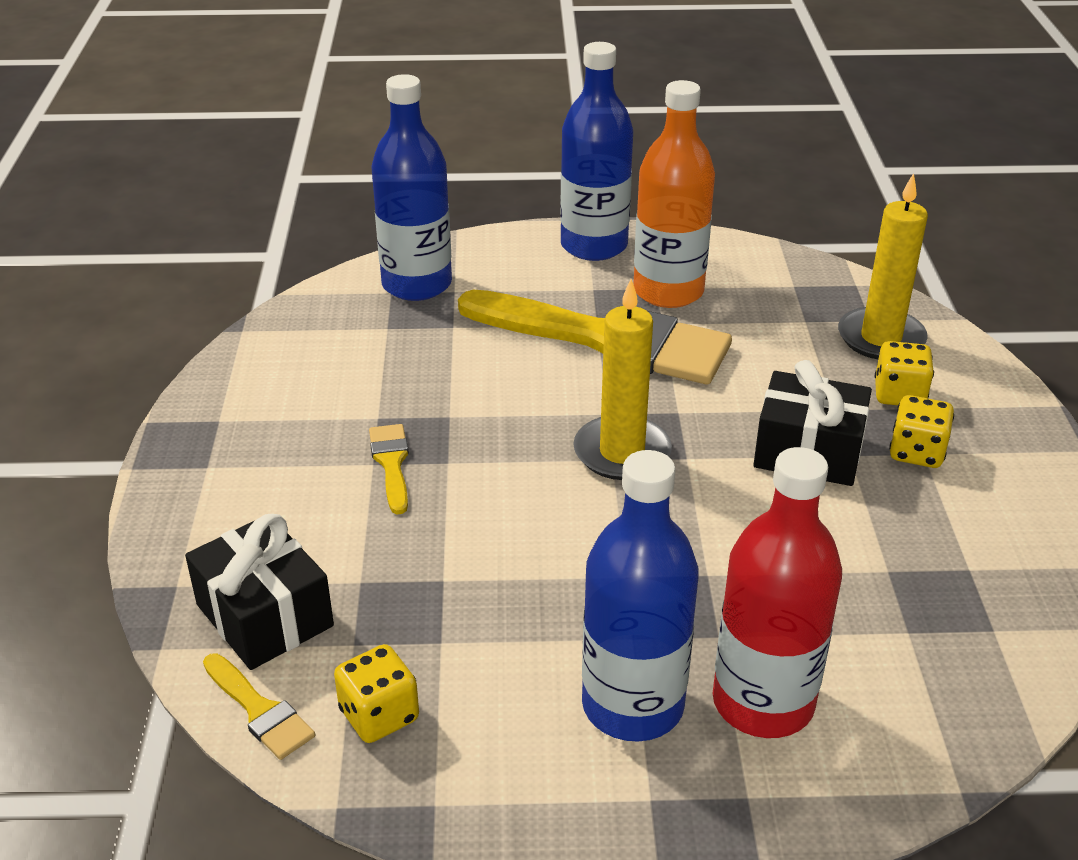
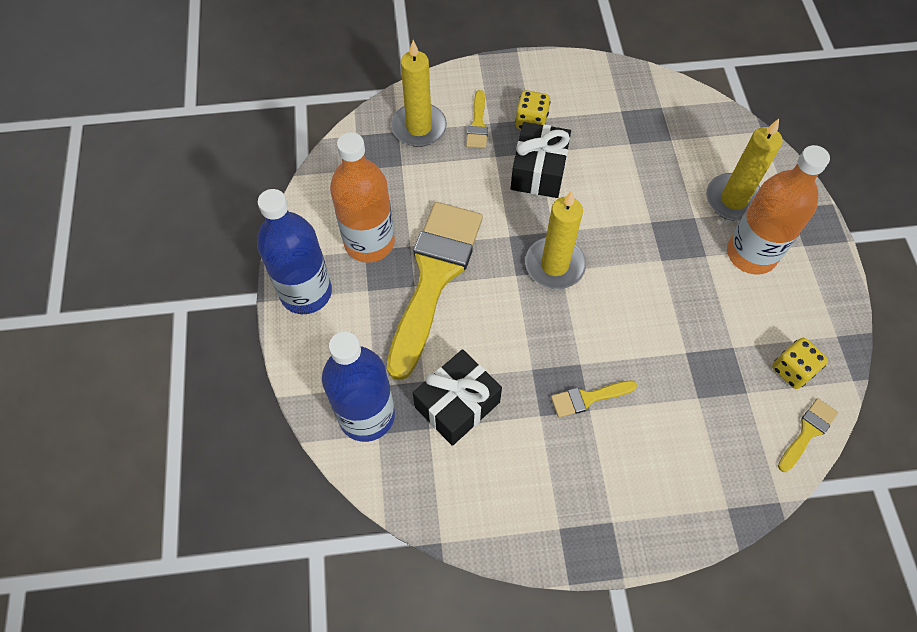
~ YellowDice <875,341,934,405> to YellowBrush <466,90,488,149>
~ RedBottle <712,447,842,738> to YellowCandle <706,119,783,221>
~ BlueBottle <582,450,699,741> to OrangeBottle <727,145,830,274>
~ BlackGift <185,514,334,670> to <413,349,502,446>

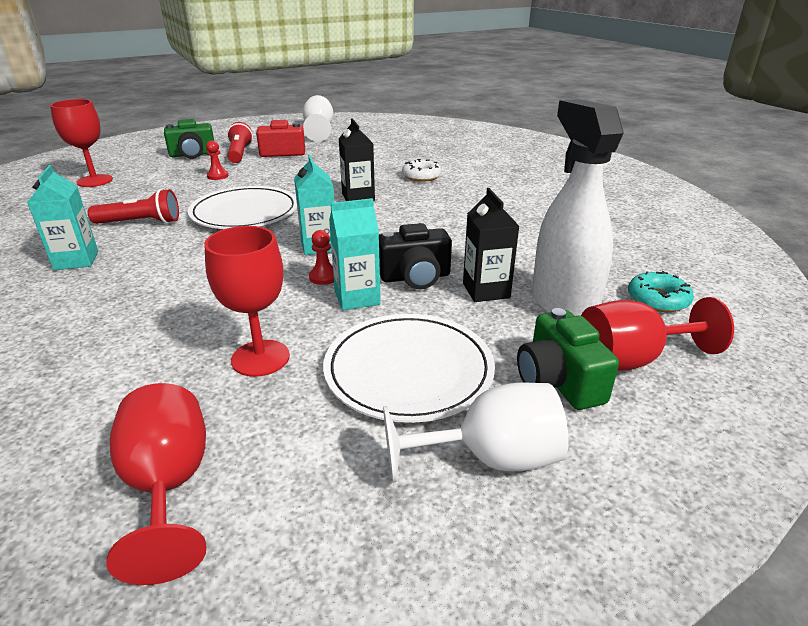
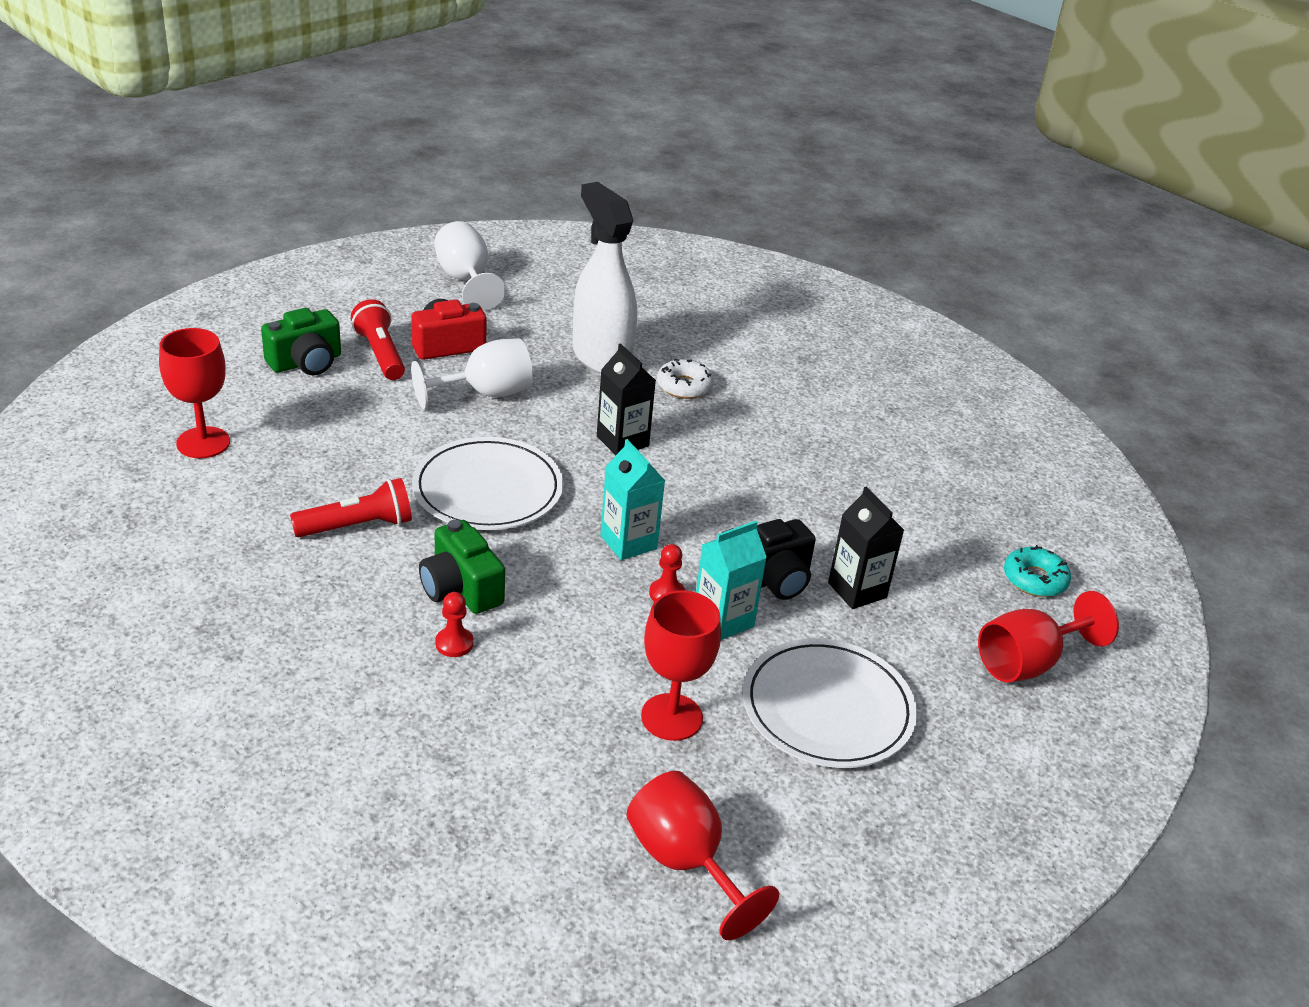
~ WhiteSprayBottle <532,99,624,316> to <573,182,637,374>
~ RedPawn <206,140,228,180> to <435,592,474,657>
- TurquoiseCarton <27,165,98,270>
~ GreenCamera <517,308,619,410> to <419,520,505,614>
~ WhiteGoblet <383,383,568,483> to <411,338,533,410>

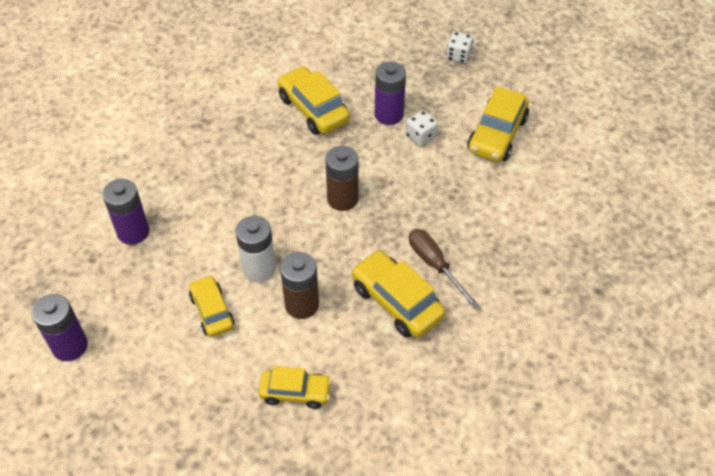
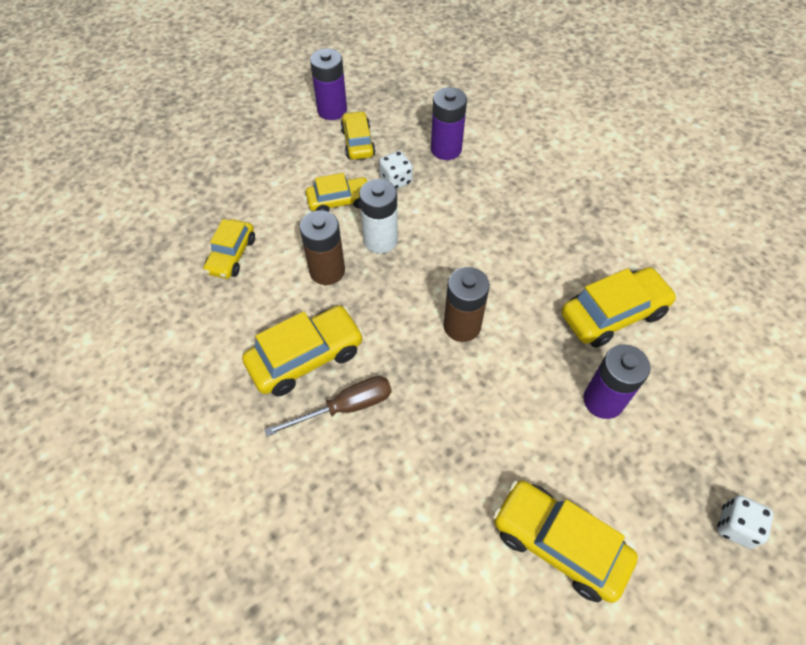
~ WhiteDice <406,110,438,146> to <379,151,413,189>
+ YellowCar <341,111,376,160>

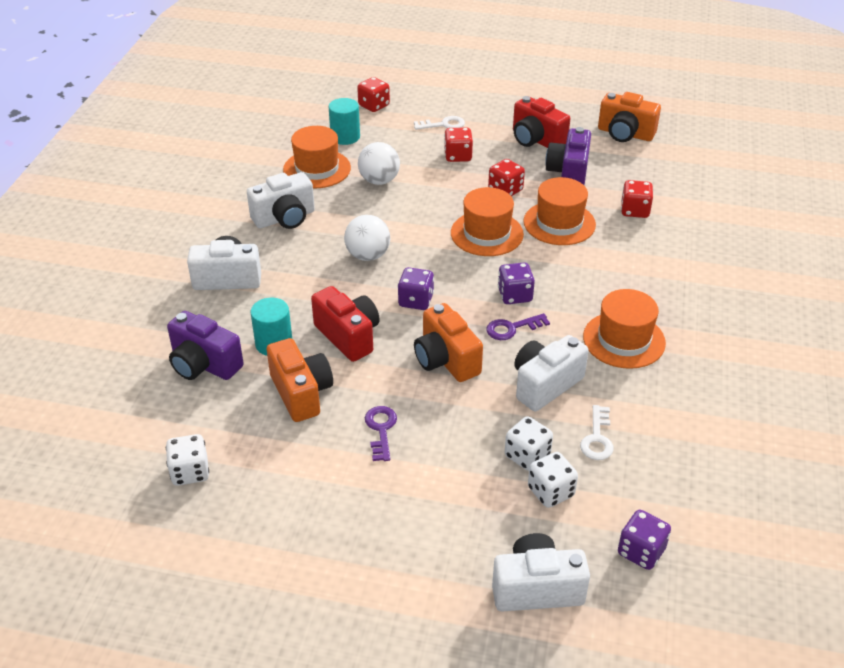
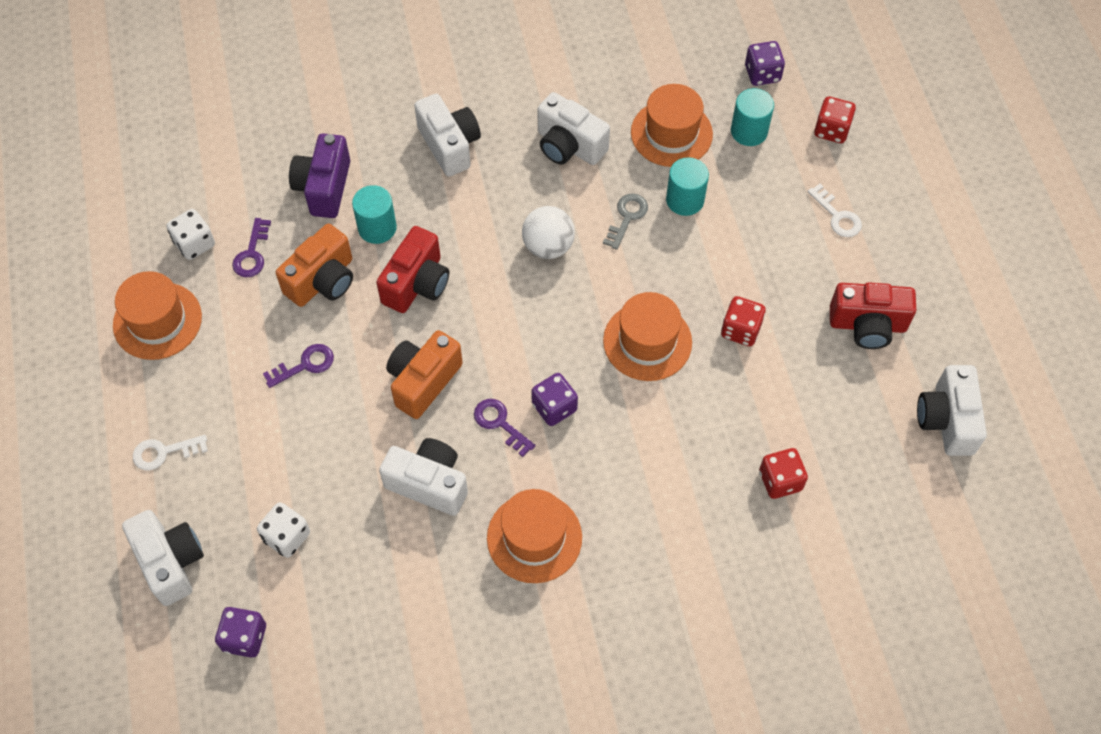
~ OrangeCamera <598,92,661,142> to WhiteCamera <917,365,987,456>
~ RedCamera <513,96,570,148> = <830,282,916,349> 105 degrees counterclockwise
- RedDice <444,127,473,162>
- PurpleCamera <545,127,591,186>
~ WhiteBall <358,142,400,185> to TurquoiseCylinder <666,157,709,216>
~ OrangeHat <523,177,596,245> to <113,271,202,360>
~ PurpleDice <398,267,434,310> to <745,41,785,86>
~ WhiteKey <580,405,614,460> to <133,435,208,470>
- WhiteDice <505,416,553,471>
+ GreyKey <603,193,648,250>
+ PurpleKey <232,218,271,277>

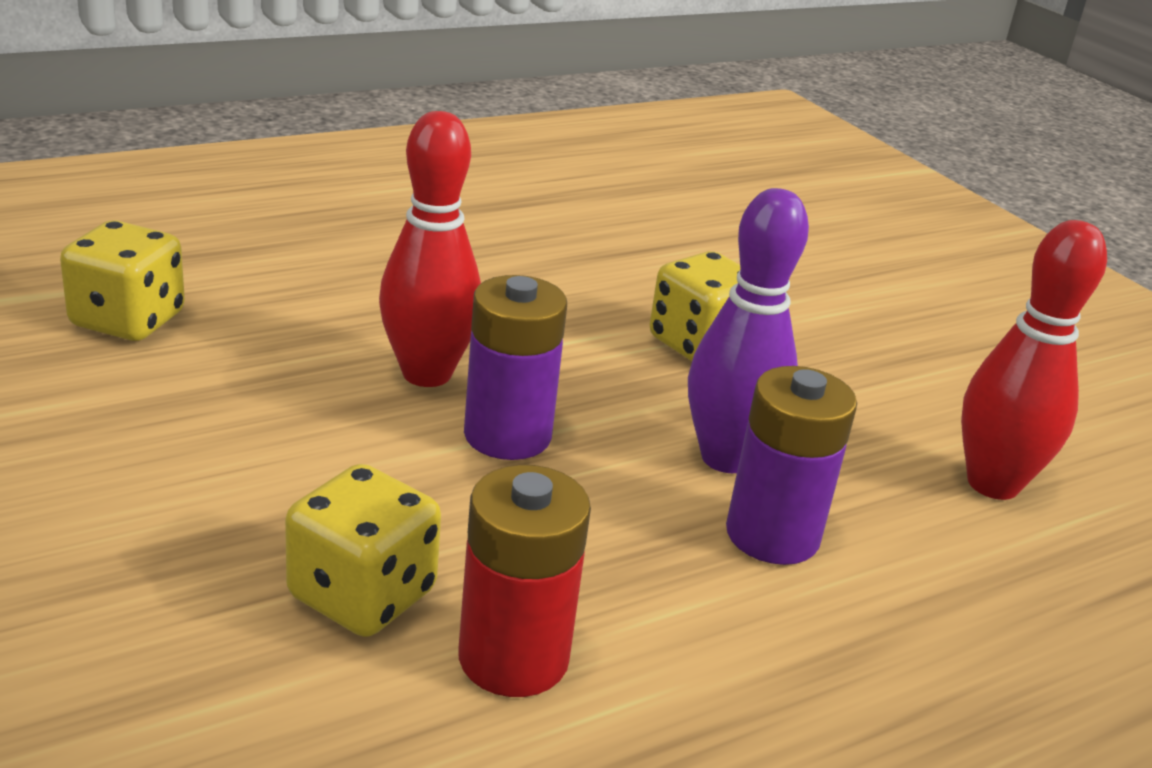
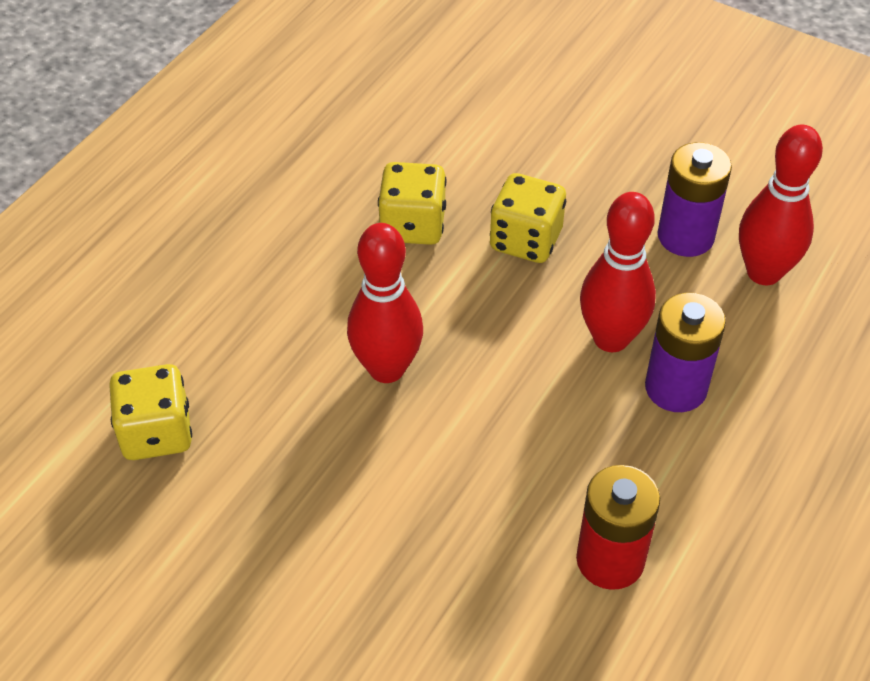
~ PurpleBowlingPin <688,188,809,473> to RedBowlingPin <580,192,656,352>
~ PurpleBattery <464,275,567,460> to <658,142,732,257>
~ YellowDice <285,464,441,637> to <378,162,446,245>

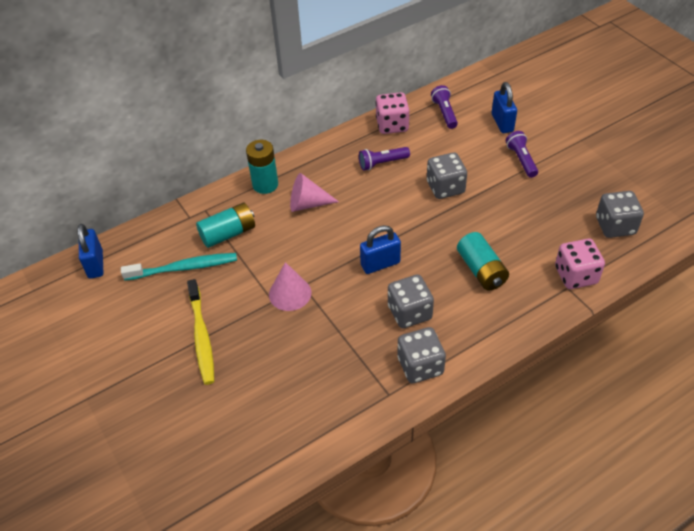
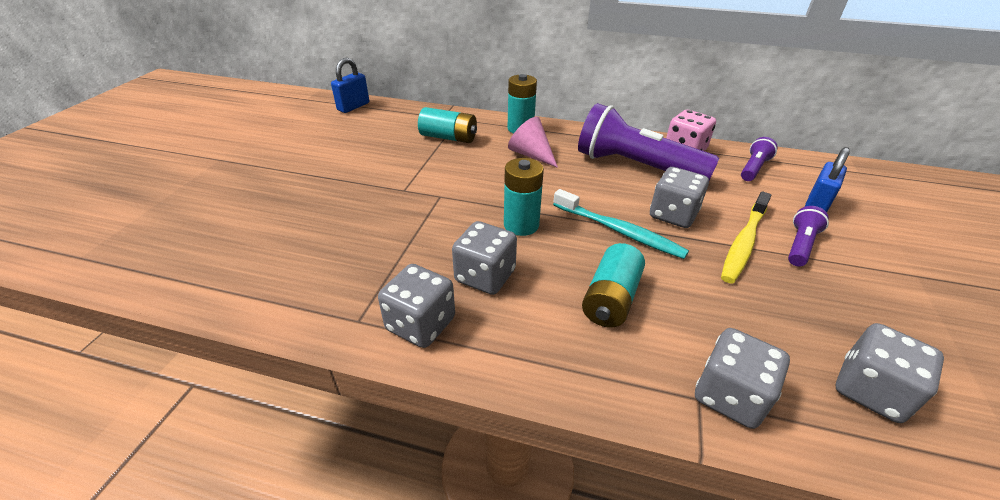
~ PurpleFlashlight <359,147,410,171> = <578,103,719,180> x2.17
~ BluePadlock <360,225,401,274> to TurquoiseBattery <504,158,544,236>
~ PinkDice <555,239,605,289> to GreyDice <695,328,790,429>
~ TurquoiseToothbrush <121,253,237,281> to <553,189,689,259>
- PinkCone <269,262,311,311>
~ YellowToothbrush <187,279,214,385> to <721,191,771,284>

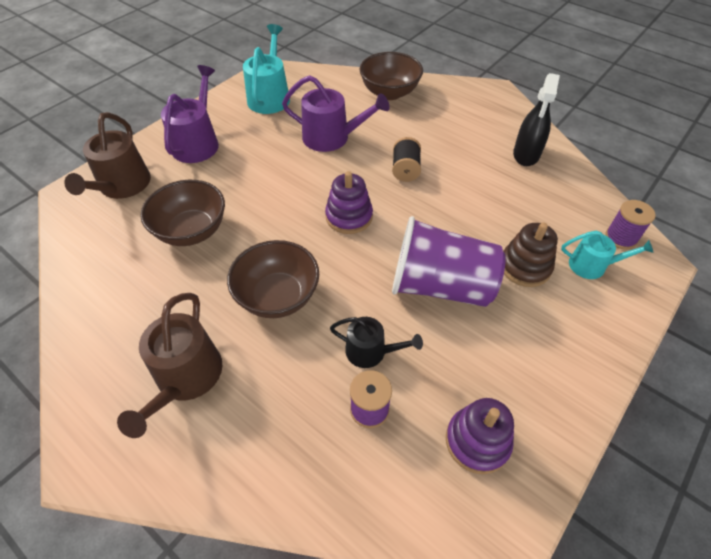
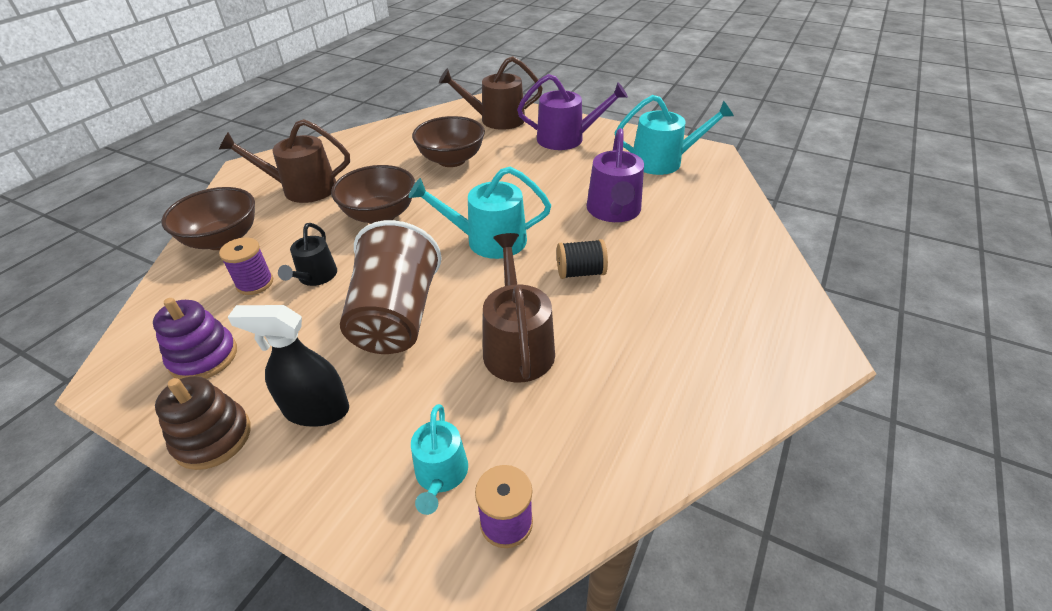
~ BrownBowl <359,52,423,100> to <161,187,255,250>
~ BlackSprayBottle <513,73,560,166> to <228,305,349,427>
~ PurpleStackingToy <325,171,373,234> to TurquoiseWateringCan <409,167,551,259>
~ PurpleCup <392,216,506,307> to BrownCup <340,220,442,354>
~ BrownStackingToy <503,222,558,287> to <155,376,251,470>
+ BrownWateringCan <483,233,555,383>

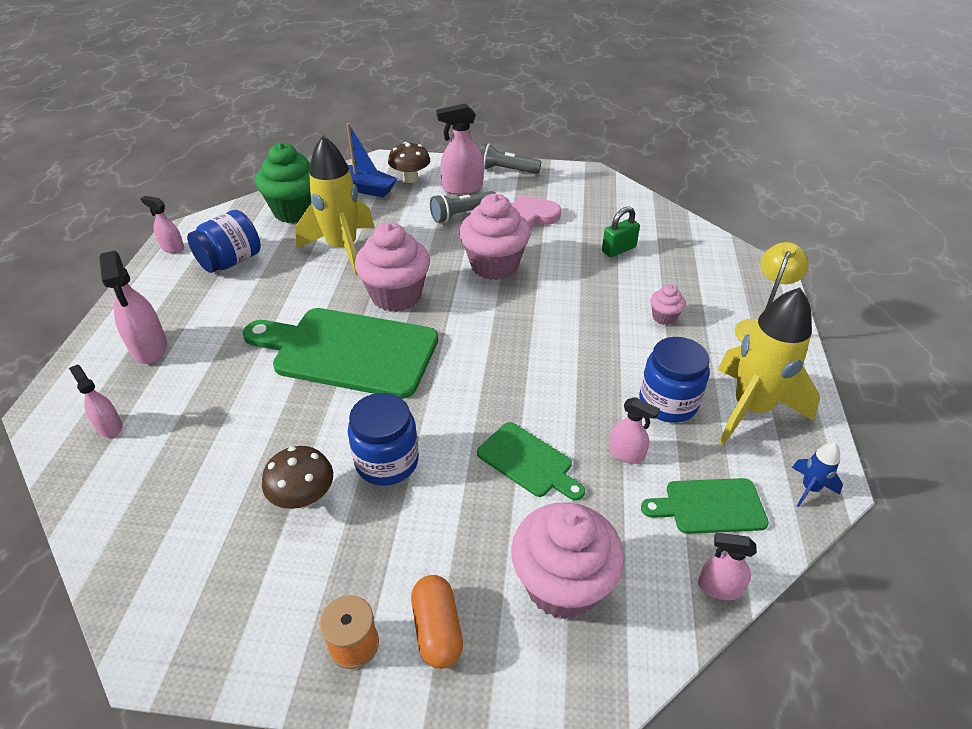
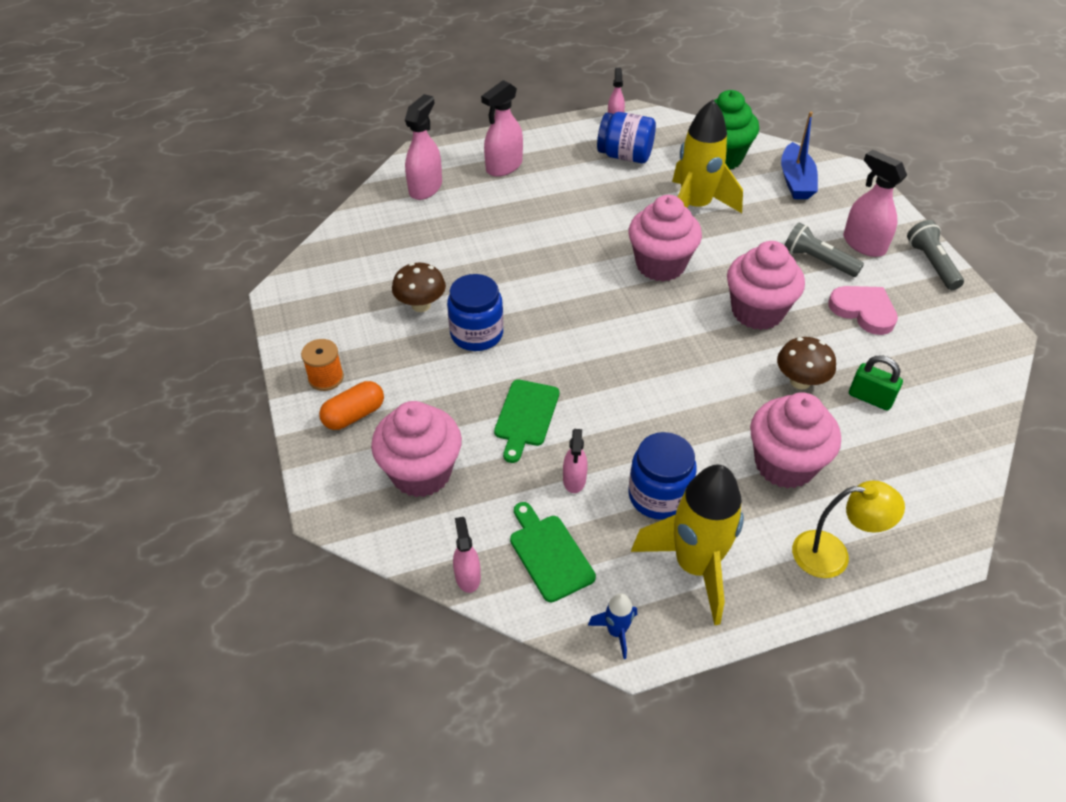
~ BrownMushroom <388,142,430,183> to <777,337,836,390>
~ PinkCupcake <650,284,686,325> = <750,392,841,489> x2.18
- GreenCuttingBoard <243,308,438,399>
~ PinkSprayBottle <69,364,122,437> = <405,94,442,200> x1.68

